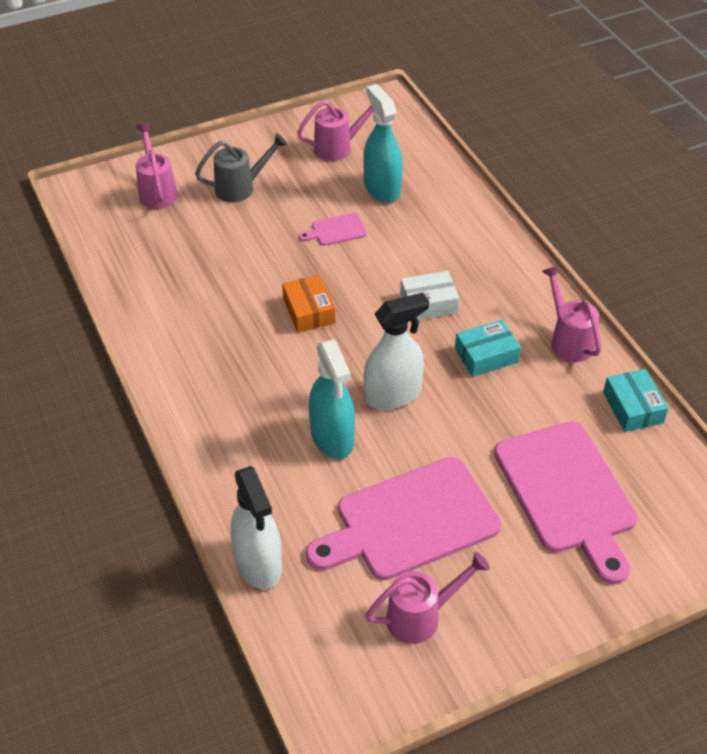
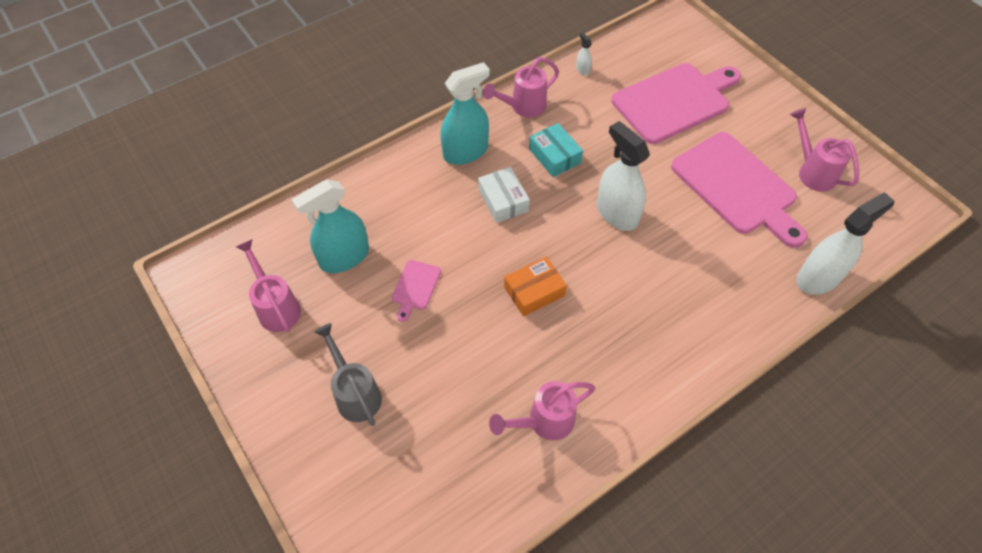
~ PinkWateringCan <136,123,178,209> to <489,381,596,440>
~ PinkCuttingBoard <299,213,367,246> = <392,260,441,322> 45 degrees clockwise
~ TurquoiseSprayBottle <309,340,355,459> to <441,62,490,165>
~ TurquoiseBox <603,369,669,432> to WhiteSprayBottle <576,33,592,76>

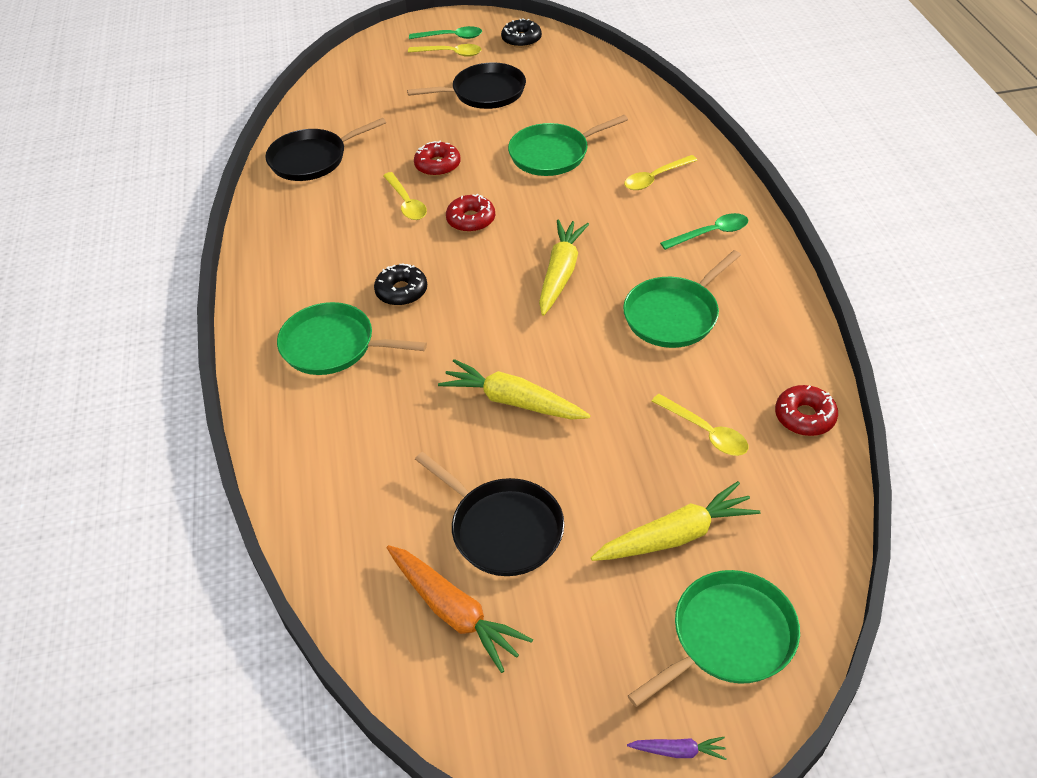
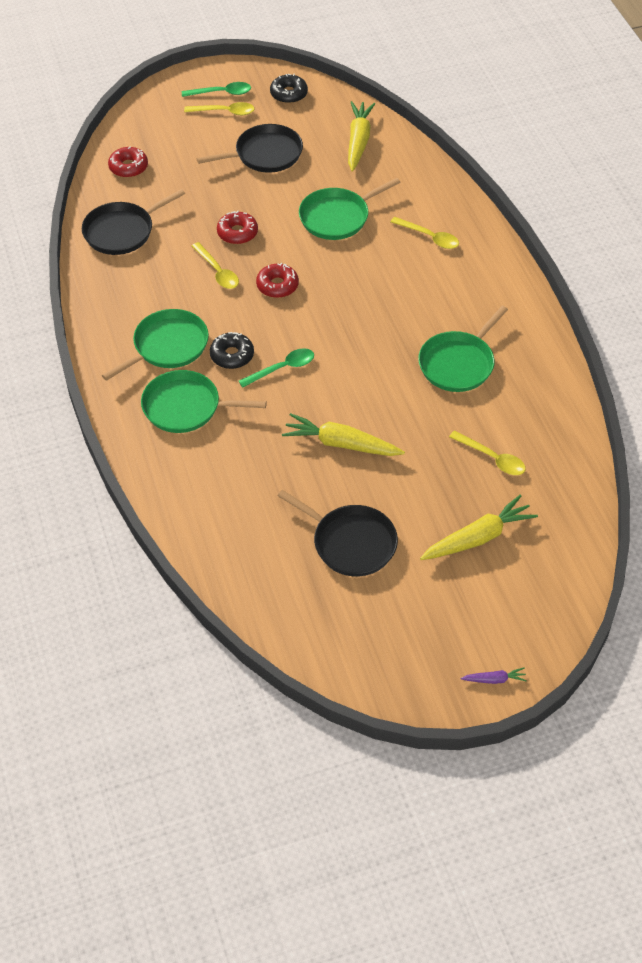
~ YellowSpoon <624,155,697,190> = <391,217,459,249> 105 degrees counterclockwise
~ GreenSpoon <660,213,748,250> to <239,348,314,388>
~ YellowCarrot <539,219,589,316> to <348,101,375,172>
~ RedDonut <775,385,838,436> to <108,146,148,178>
- OrangeCarrot <387,545,533,673>
~ GreenPan <628,570,800,707> to <102,309,209,381>

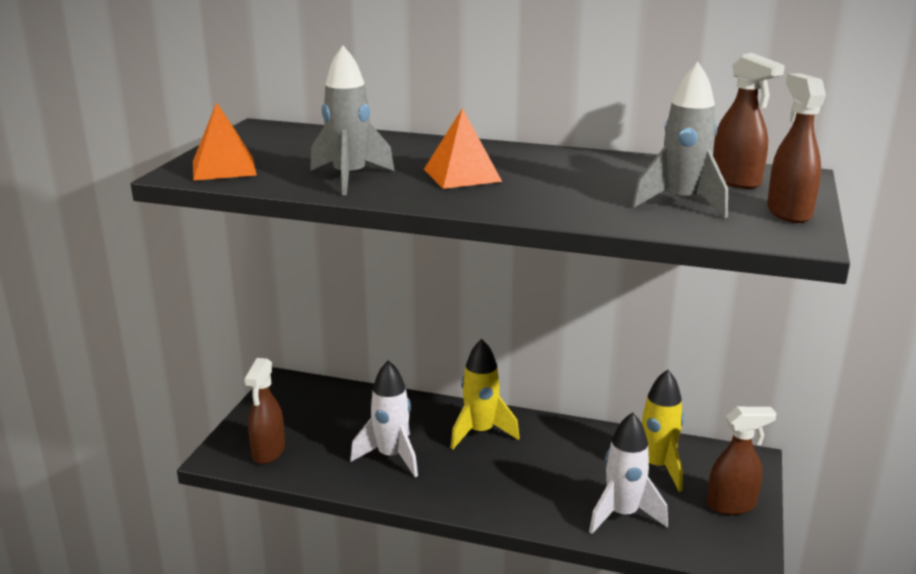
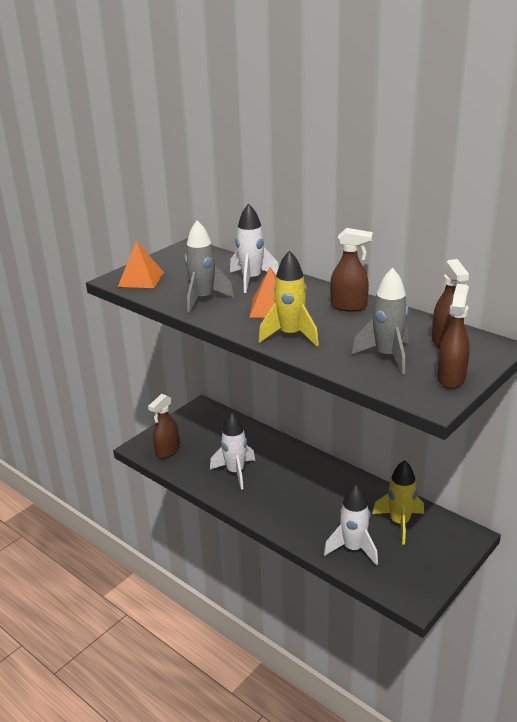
~ YellowRocket <451,339,520,449> to <258,250,319,346>
~ BrownSprayBottle <707,407,777,515> to <330,228,373,312>
+ WhiteRocket <230,203,279,293>

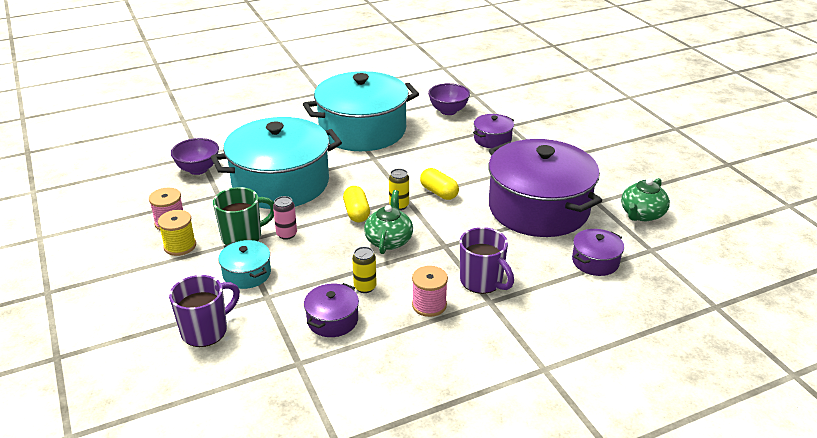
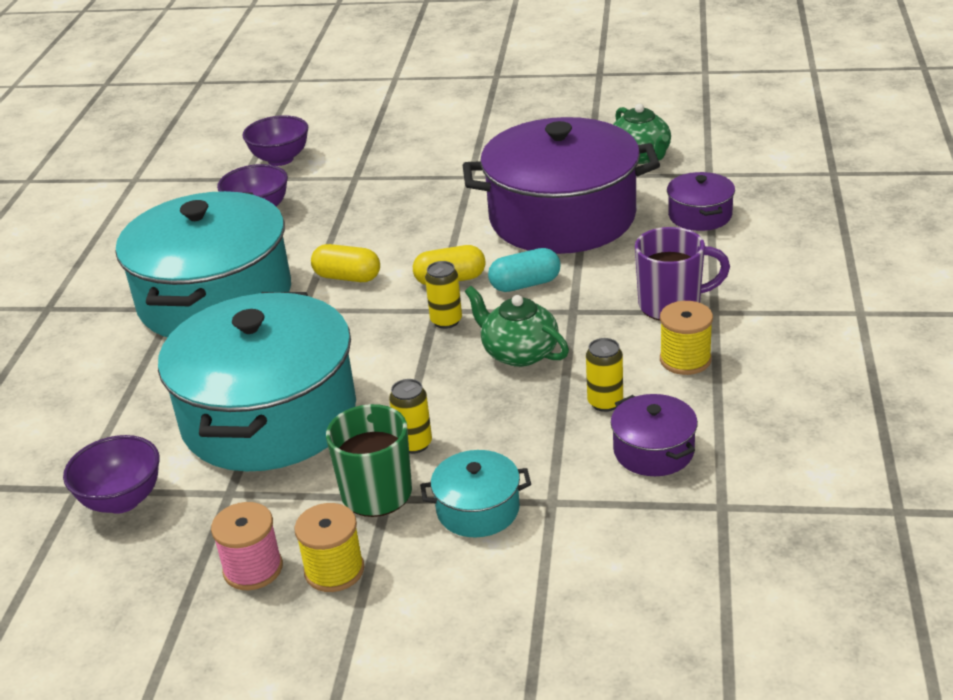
- PurplePot <473,114,514,148>
~ YellowCapsule <343,186,370,222> to <311,244,380,282>
~ PinkCan <273,196,297,240> to YellowCan <389,379,432,454>
~ PinkSpool <412,266,448,317> to YellowSpool <660,301,713,375>
- PurpleMug <169,275,240,347>
+ PurpleBowl <242,115,308,166>
+ TurquoiseCapsule <488,248,561,292>

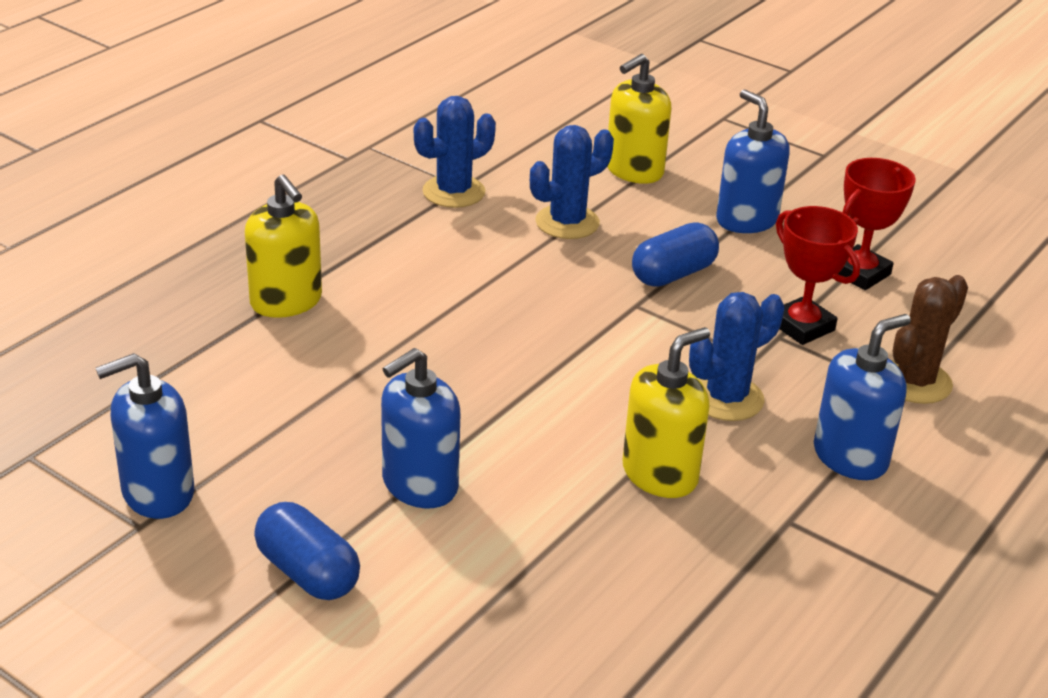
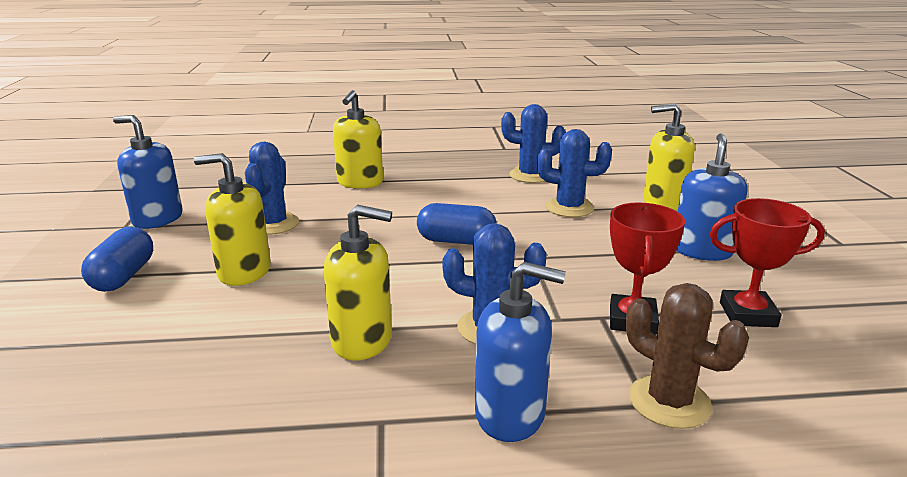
~ BlueCapsule <632,223,719,287> to <417,203,497,245>
~ BrownCactus <891,275,968,404> = <626,283,749,429> 45 degrees clockwise
~ BlueSoapDispenser <381,348,460,508> to YellowSoapDispenser <194,153,271,286>
+ BlueCactus <245,142,299,235>

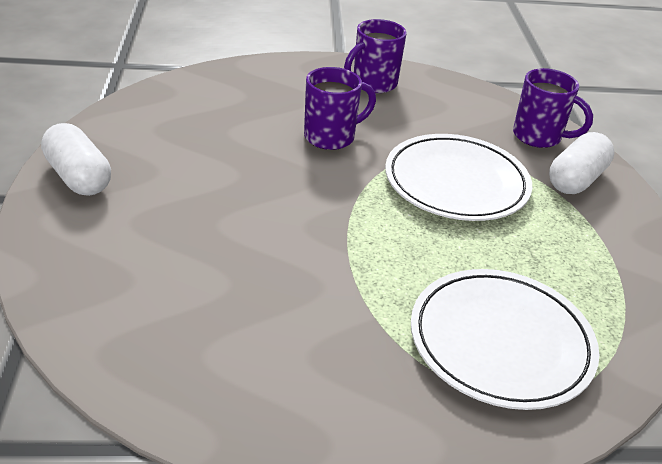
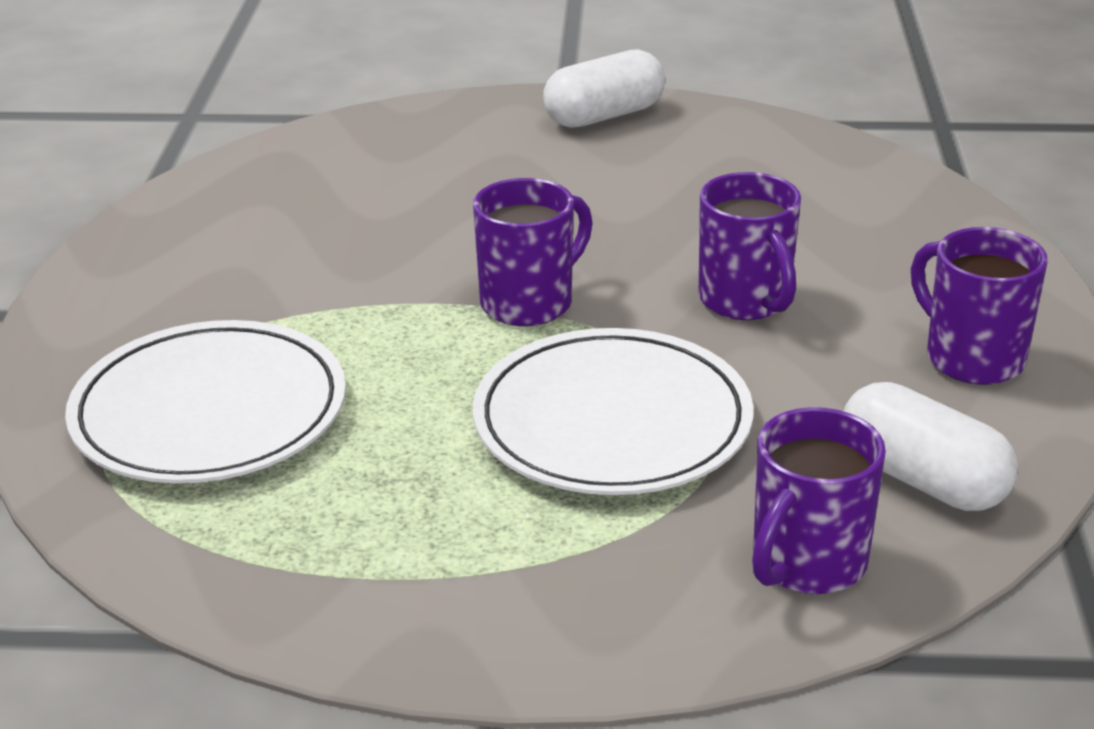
~ WhiteCapsule <549,132,614,194> to <844,382,1018,511>
+ PurpleMug <473,178,593,326>

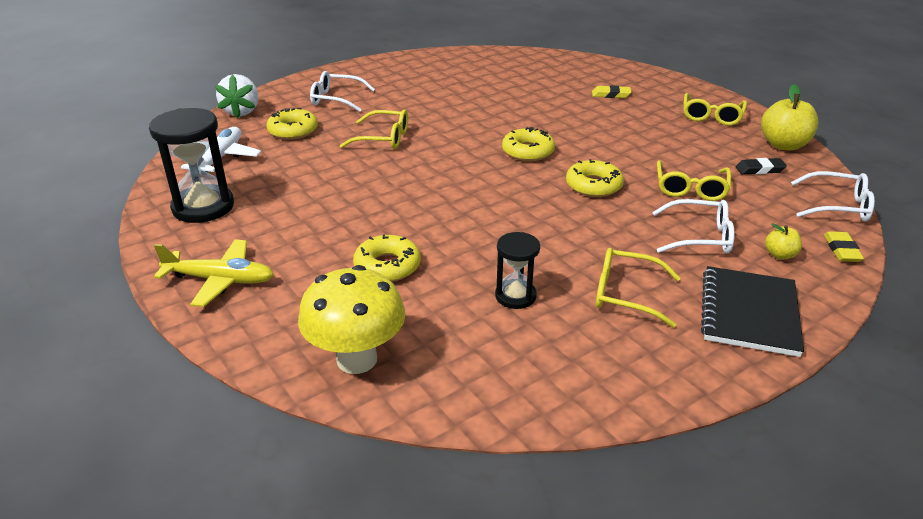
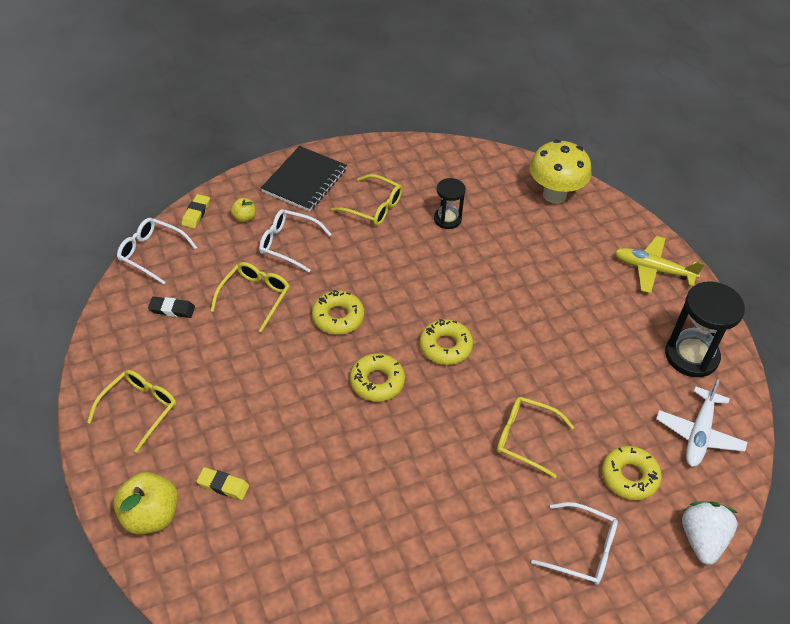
~ YellowApple <761,84,818,150> to <113,472,178,534>
~ YellowDonut <353,234,421,282> to <419,319,473,365>

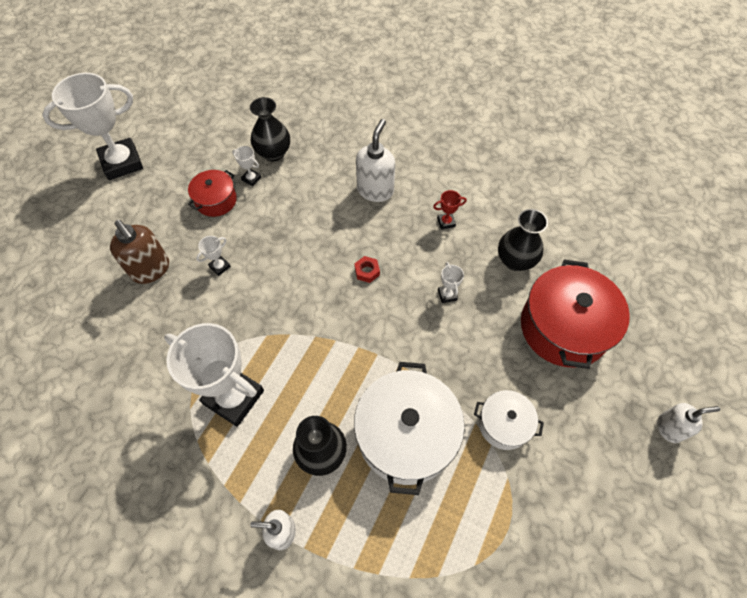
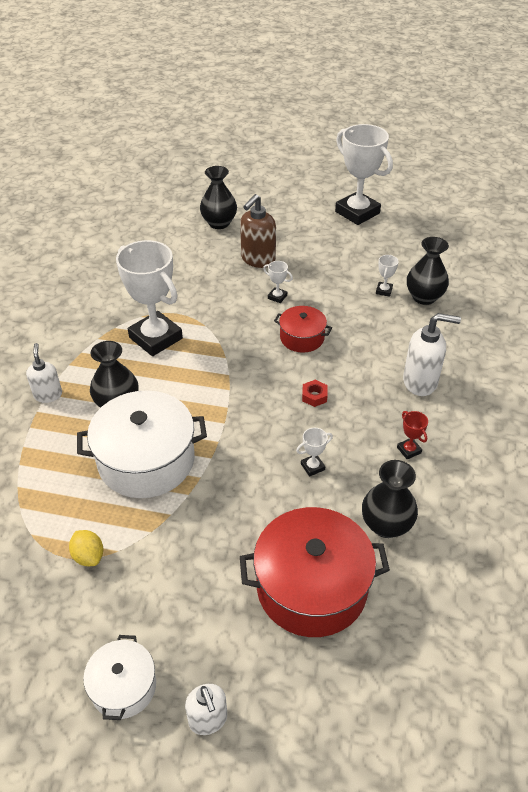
~ RedPot <188,170,237,217> to <274,306,332,353>
~ WhiteTrophy <164,323,264,427> = <116,240,183,356> 60 degrees counterclockwise
~ WhitePot <474,390,544,450> to <83,635,156,720>
+ BlackVase <200,166,237,229>
+ YellowLemon <69,530,103,566>

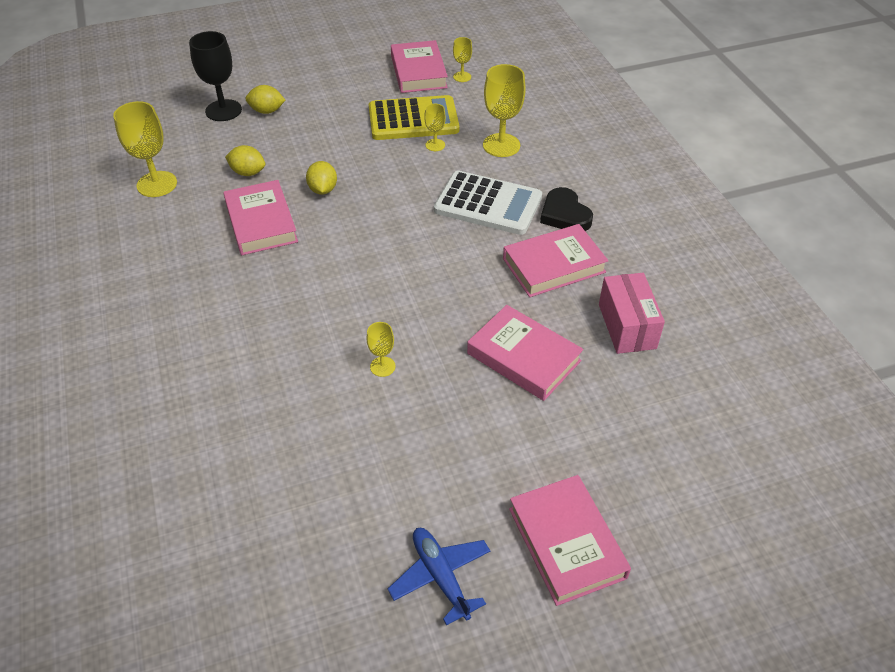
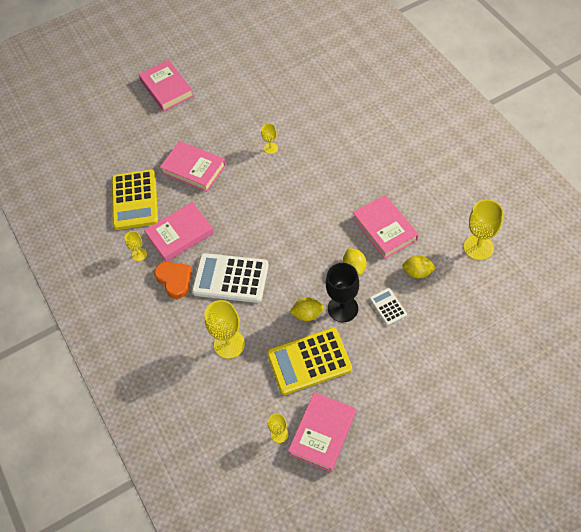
~ BlackGoblet <189,31,242,121> to <326,263,359,322>
~ PinkBook <391,40,448,93> = <288,392,356,472> 45 degrees clockwise
~ YellowLemon <245,85,285,114> to <290,297,324,321>
~ YellowGoblet <424,104,446,151> to <125,231,147,261>
~ BlackHeart <540,187,593,231> to OrangeHeart <154,262,192,299>
~ PinkBox <599,273,665,354> to YellowCalculator <112,169,158,230>
- BluePlane <388,528,490,626>
+ WhiteCalculator <370,288,407,326>

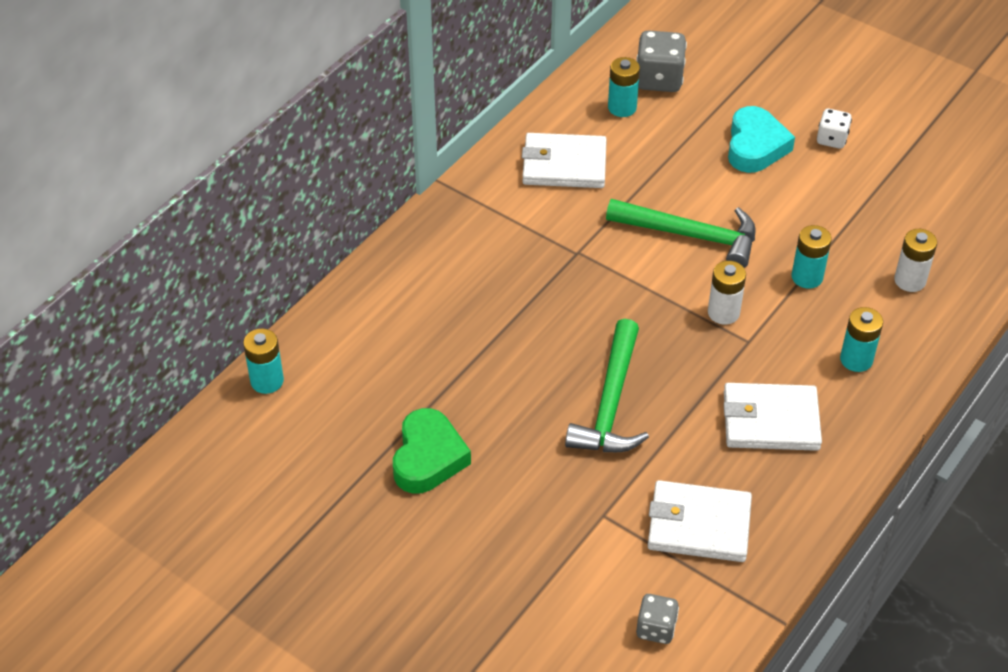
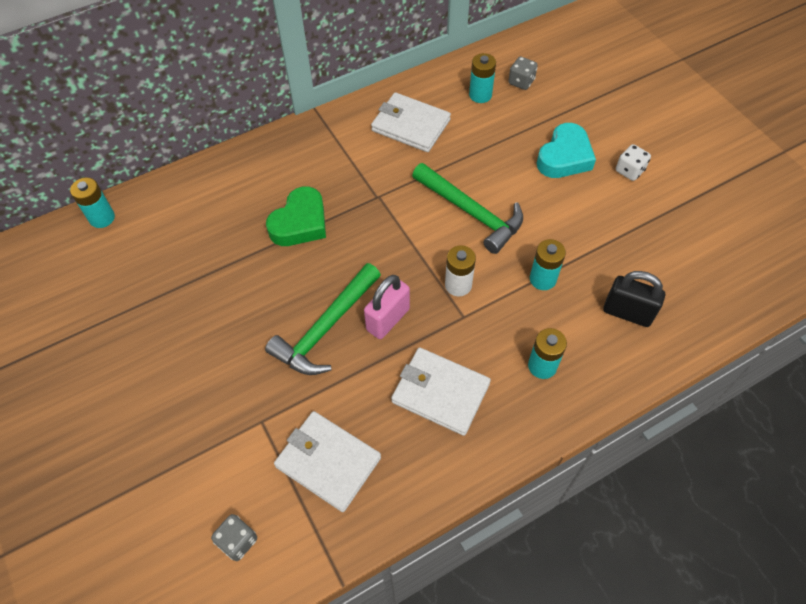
~ GreyDice <636,30,687,92> = <508,57,538,90> x0.60
~ WhiteBattery <894,229,937,292> to BlackPadlock <603,271,665,327>
~ GreenHeart <393,408,471,494> to <266,186,326,246>
+ PinkPadlock <364,275,410,339>

